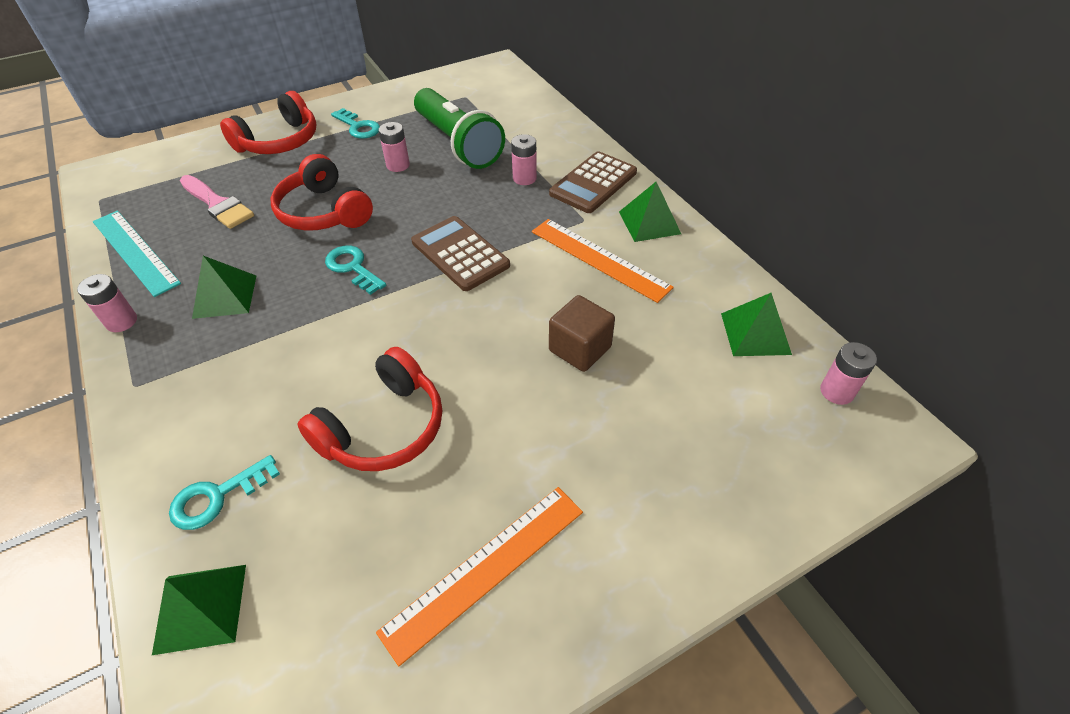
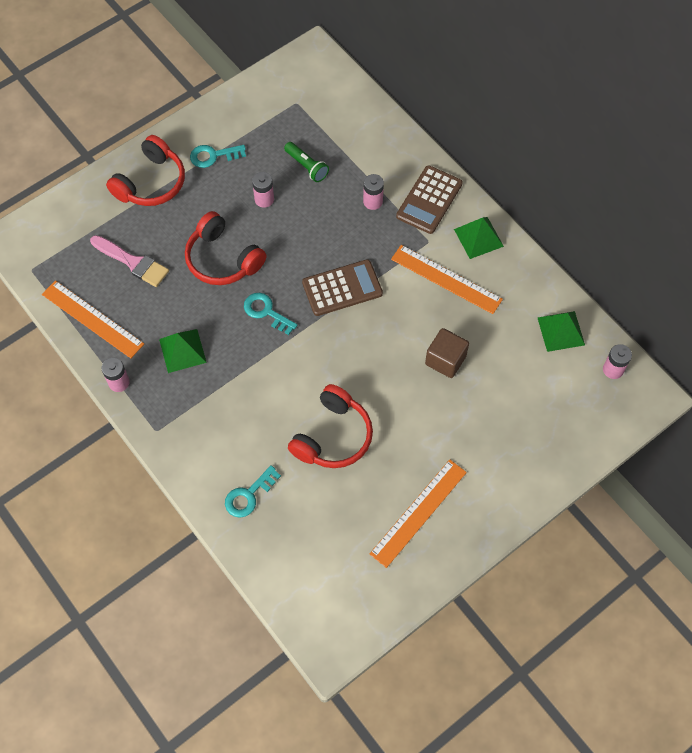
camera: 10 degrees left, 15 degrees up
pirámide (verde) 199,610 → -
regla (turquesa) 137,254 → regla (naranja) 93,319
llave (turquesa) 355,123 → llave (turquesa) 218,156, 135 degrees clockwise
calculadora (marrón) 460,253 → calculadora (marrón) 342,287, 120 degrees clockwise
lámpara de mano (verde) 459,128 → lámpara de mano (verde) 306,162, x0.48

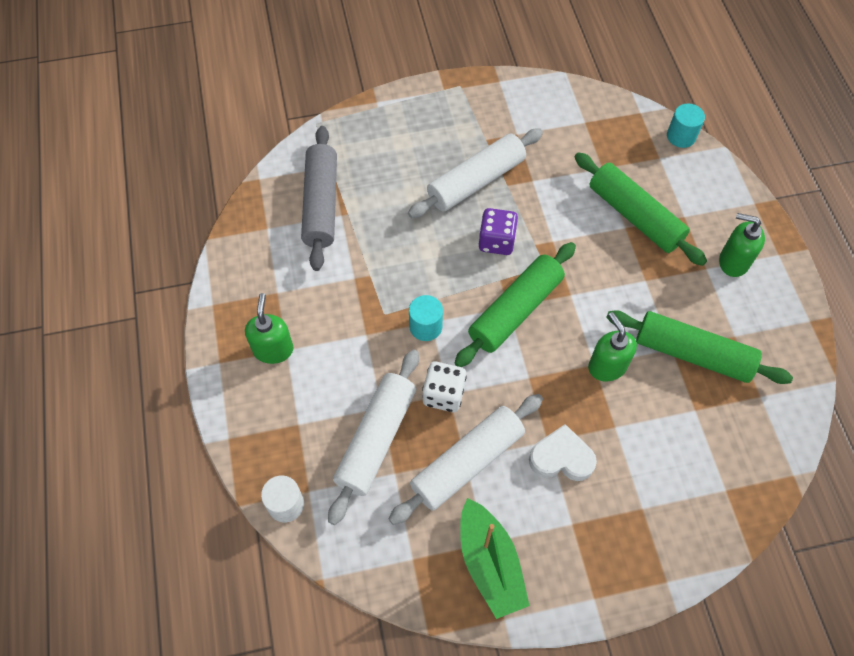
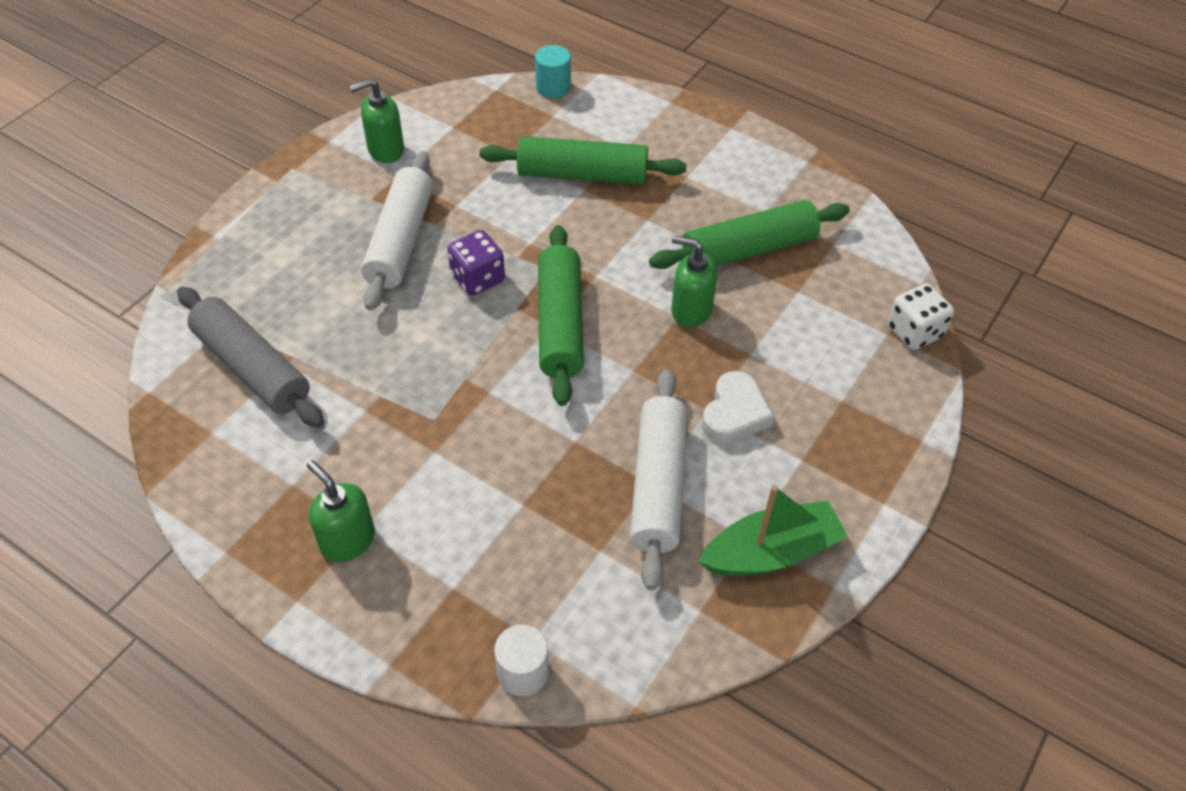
camera: 45 degrees left, 10 degrees down
rodillo (blanco) 373,437 → -
cilindro (turquesa) 426,318 → -
dado (blanco) 444,387 → dado (blanco) 921,316, shifted
dispensador de jabón (verde) 742,245 → dispensador de jabón (verde) 376,120, shifted
barco (verde) 495,558 → barco (verde) 773,530, 45 degrees counterclockwise
corazón (blanco) 563,452 → corazón (blanco) 738,407, 150 degrees clockwise

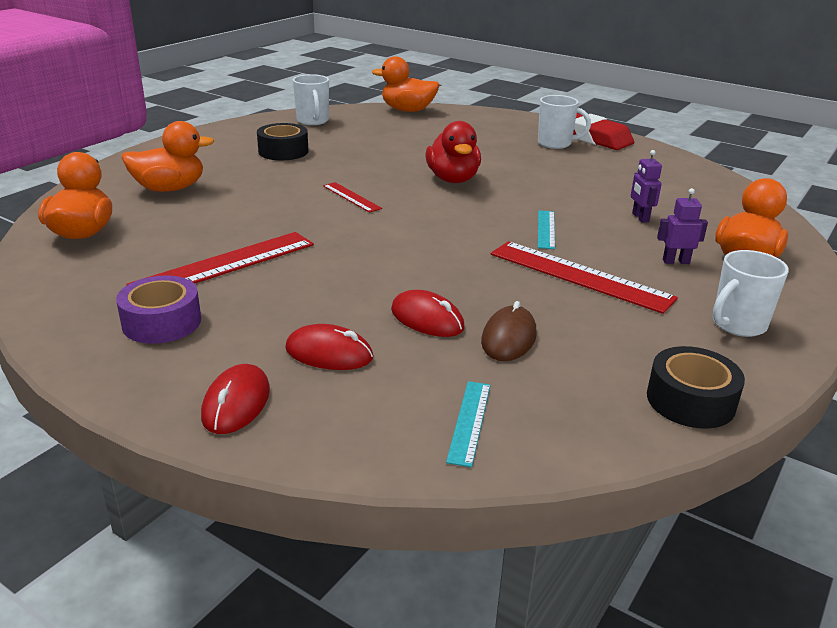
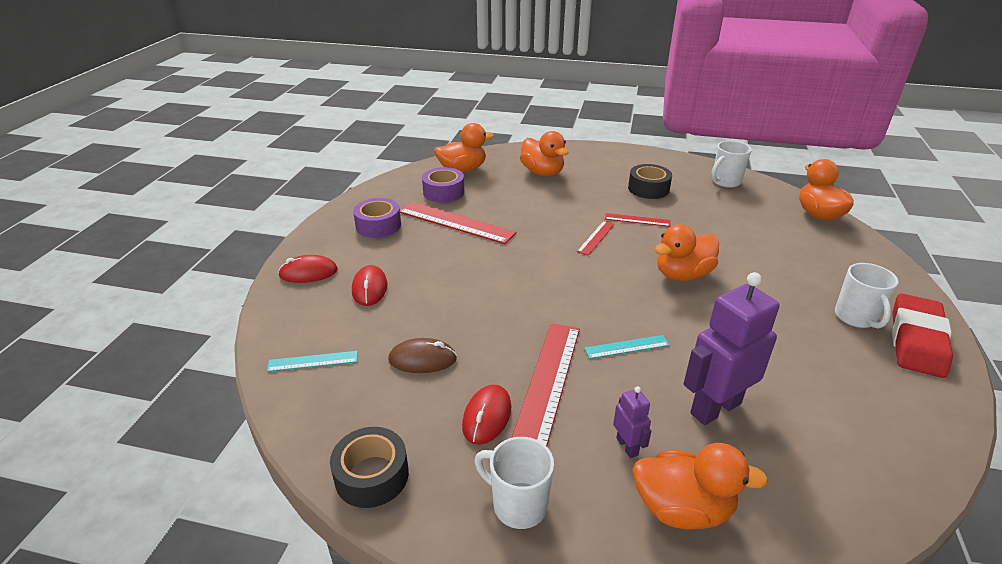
camera: 70 degrees right, 5 degrees up
- → cinta adhesiva (morado) 443,185
- → regla (rojo) 638,220
ratón (rojo) 428,313 → ratón (rojo) 487,415, shifted
pato (rojo) 453,152 → pato (naranja) 686,252
robot (morado) 646,186 → robot (morado) 731,348, x2.10

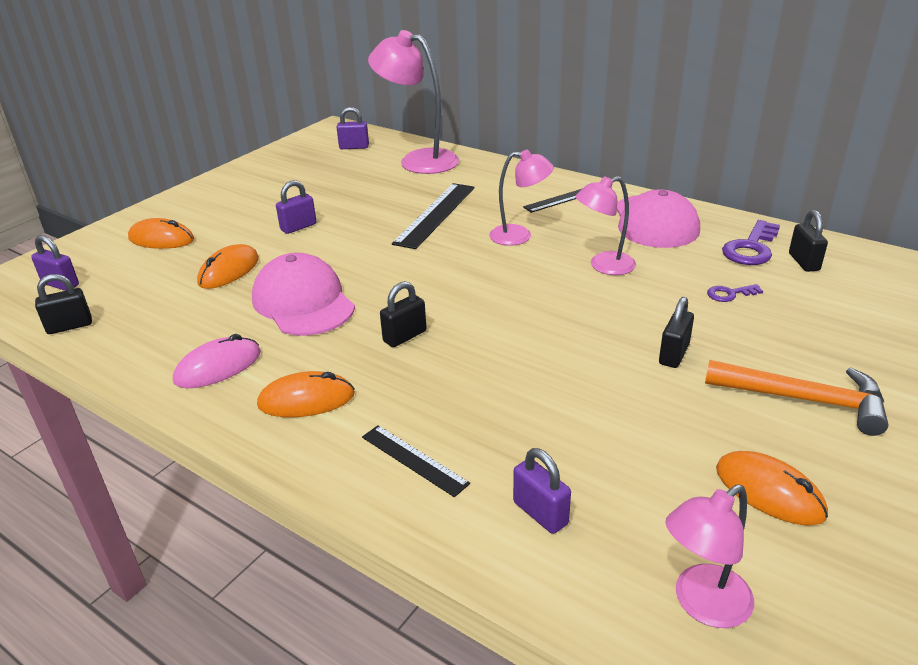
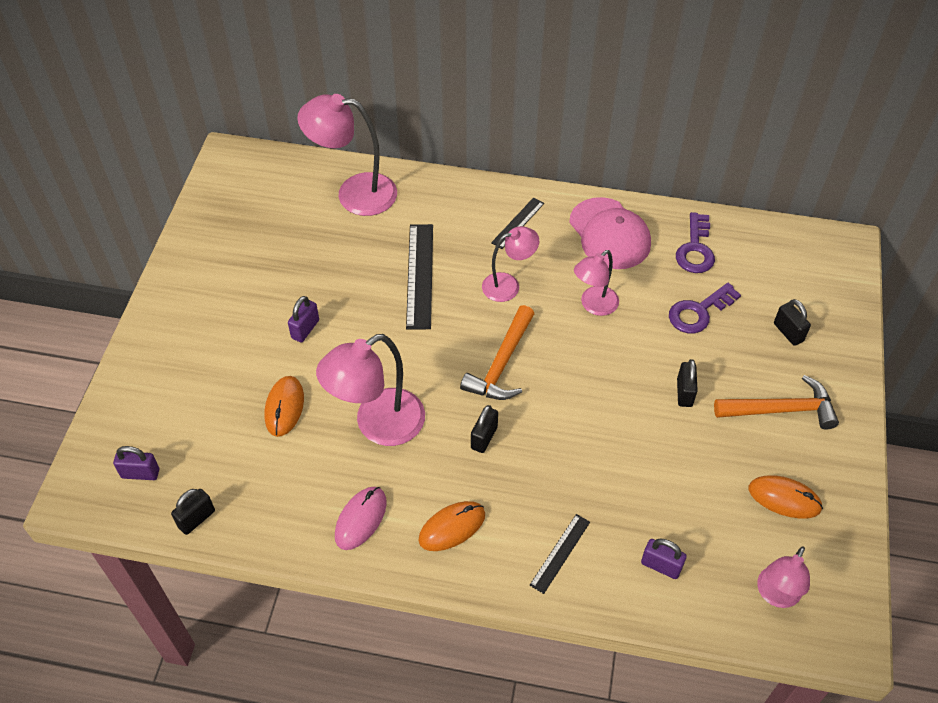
camera: 25 degrees left, 20 degrees up
ratón (naranja) 161,233 → -
candado (morado) 352,128 → -
- → martillo (naranja) 497,352
candado (negro) 808,241 → candado (negro) 792,322, shifted
gorra (rosa) 303,294 → lámpara (rosa) 370,390
regla (negro) 416,461 → regla (negro) 560,554, 75 degrees counterclockwise
llave (morado) 735,293 → llave (morado) 705,308, x1.85

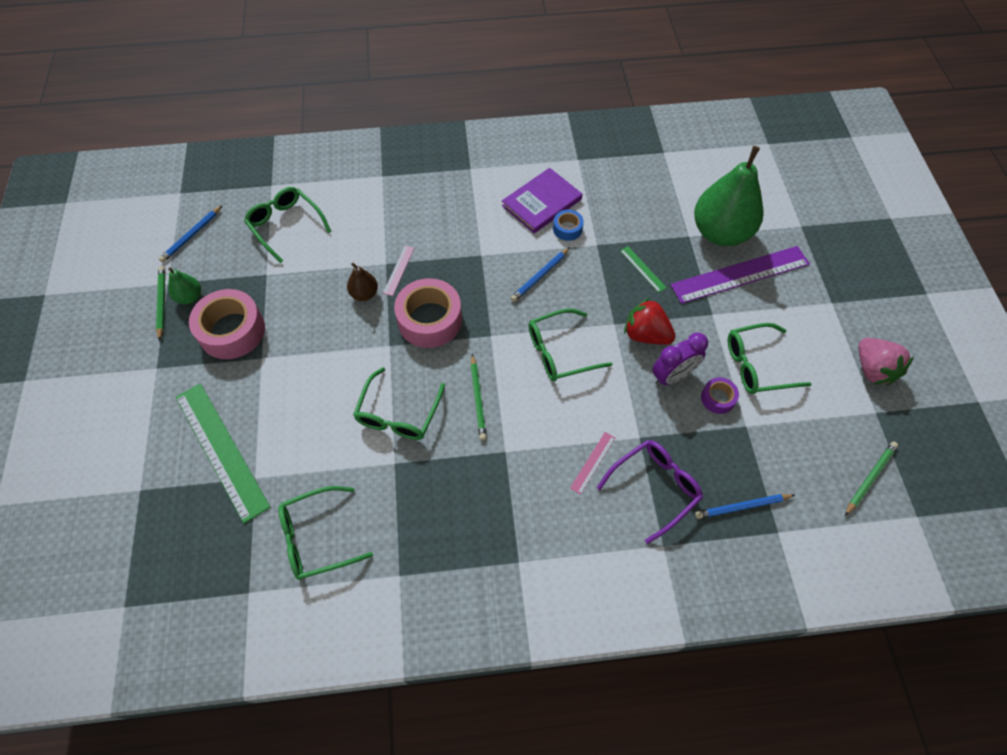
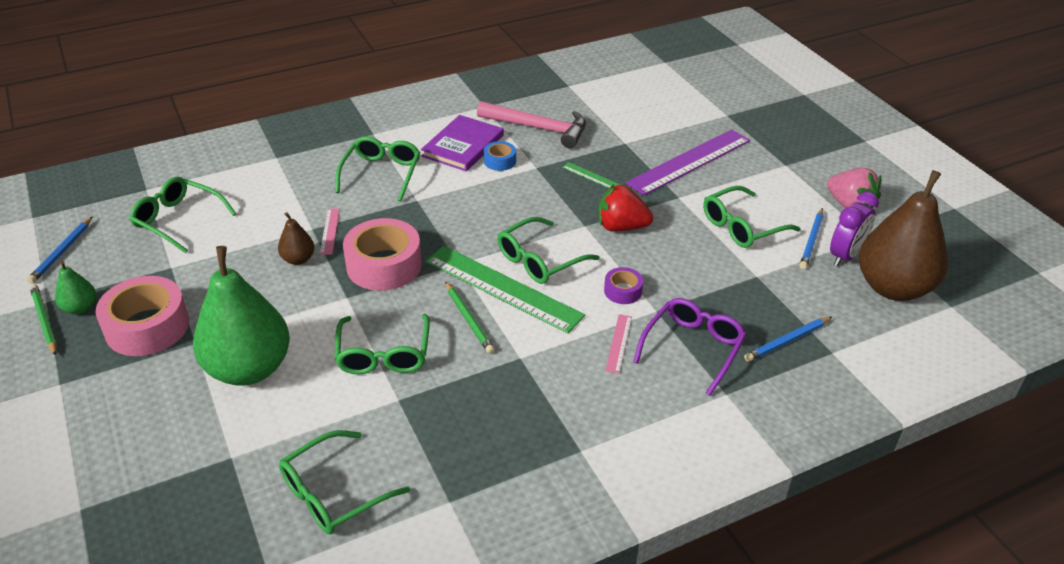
camera: 20 degrees left, 20 degrees down
- → gafas (verde) 377,169
- → martillo (rosa) 531,124
regla (verde) 222,453 → regla (verde) 505,289, shifted
lápiz (azul) 540,274 → lápiz (azul) 811,238, shifted
despertador (morado) 680,359 → despertador (morado) 854,229, shifted
pera (verde) 729,196 → pera (verde) 241,316, shifted
cinta adhesiva (morado) 720,395 → cinta adhesiva (morado) 623,285, shifted
lápiz (verde) 871,478 → pera (marrón) 903,235

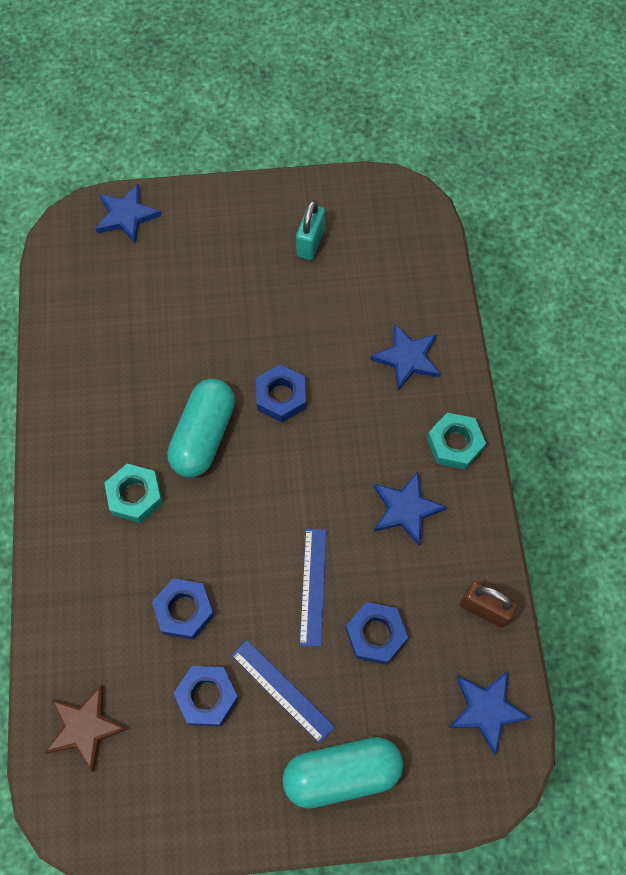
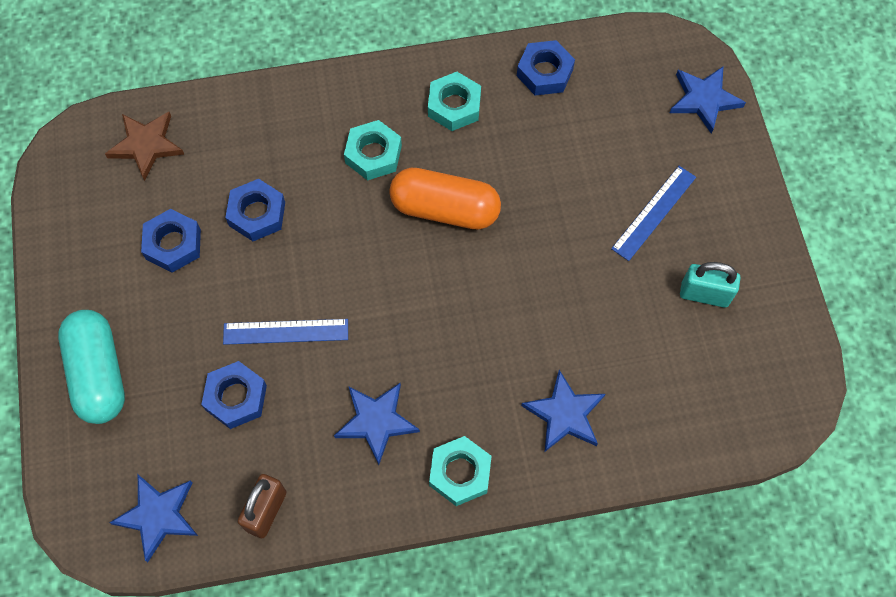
camera: 85 degrees right, 0 degrees up
- → tuerca (turquesa) 454,101
regla (azul) 283,692 → regla (azul) 653,213, shifted
tuerca (azul) 281,393 → tuerca (azul) 546,68, shifted
cápsula (turquesa) 201,428 → cápsula (naranja) 445,198

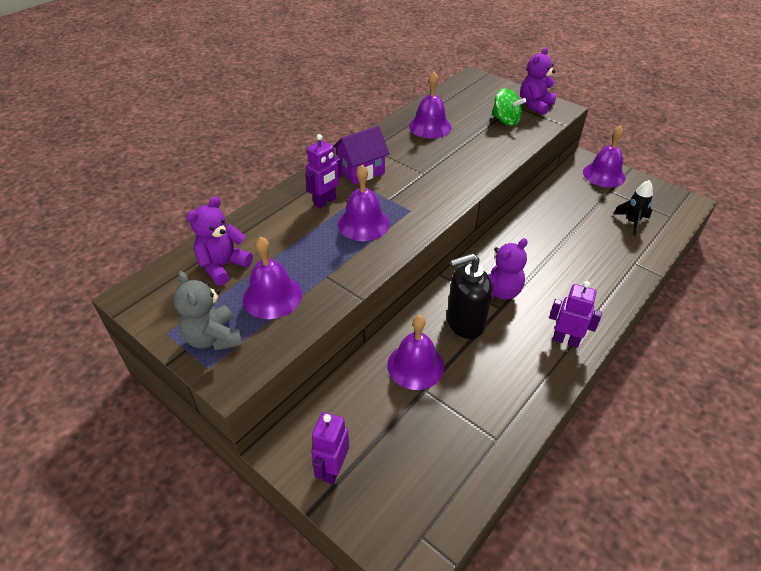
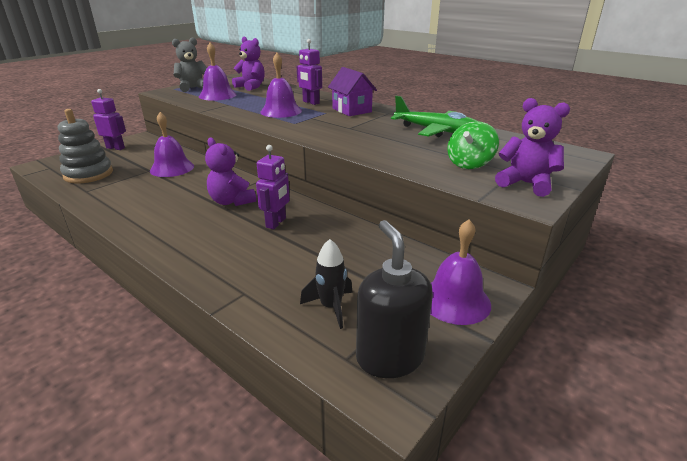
camera: 90 degrees right, 15 degrees down
- → juguete apilable (gris) 85,146
dispensador de jabón (negro) 469,296 → dispensador de jabón (negro) 394,299, shifted
robot (morado) 575,314 → robot (morado) 273,187, shifted
campana (morado) 430,105 → avión (verde) 435,116

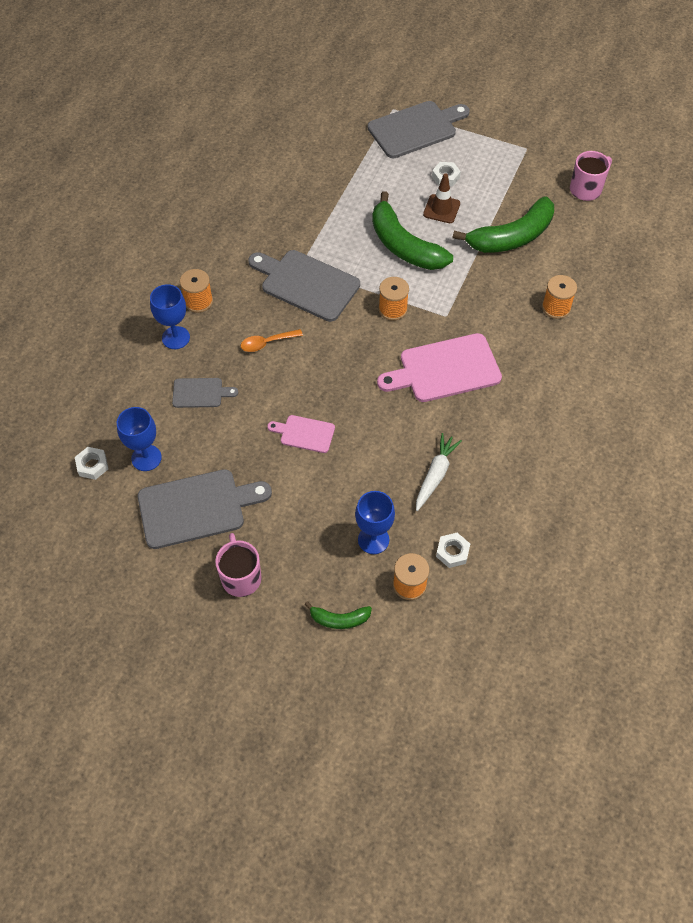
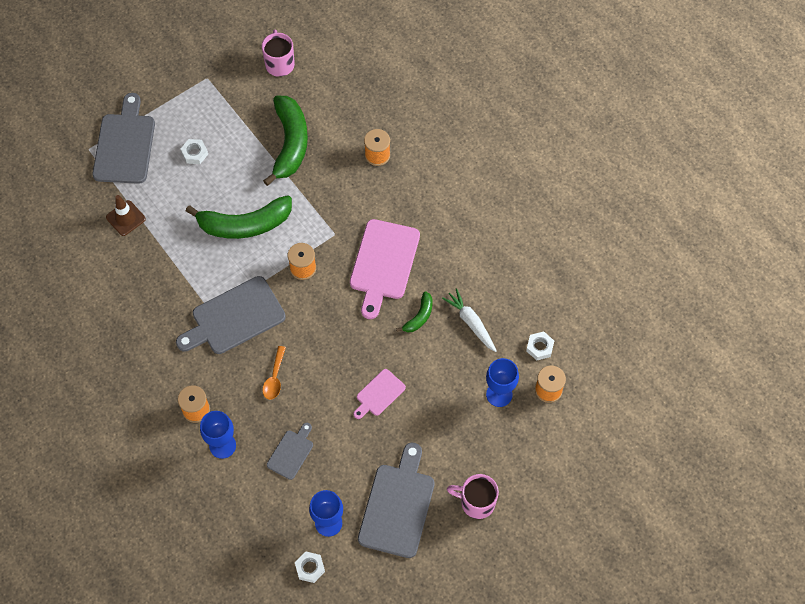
camera: 60 degrees left, 5 degrees up
plátano (verde) 338,615 → plátano (verde) 414,311, shifted
cono de tráfico (marrón) 441,198 → cono de tráfico (marrón) 126,215, shifted

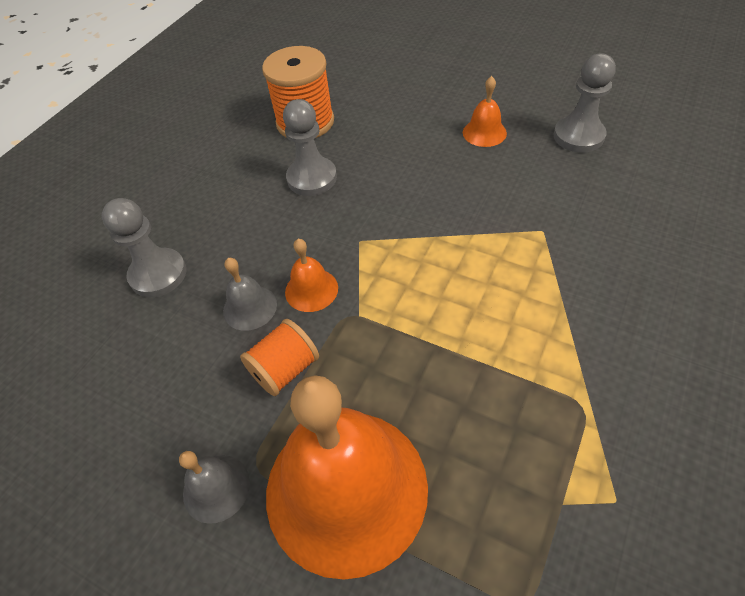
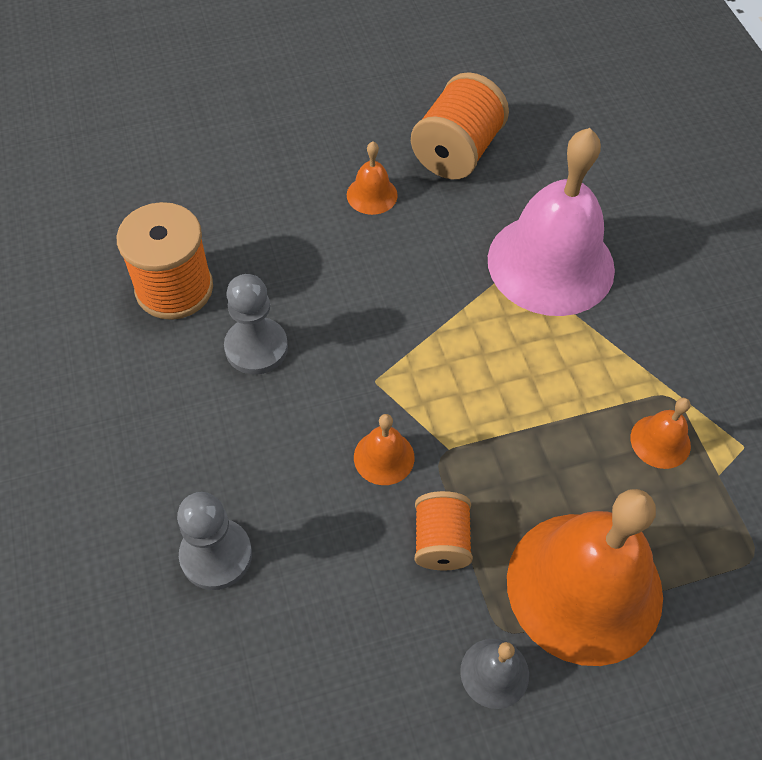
camera: 50 degrees left, 5 degrees up
campana (gris) 250,294 → -
- → campana (rosa) 551,222
- → campana (naranja) 661,433
peón (gris) 584,103 → carrete (naranja) 460,125

